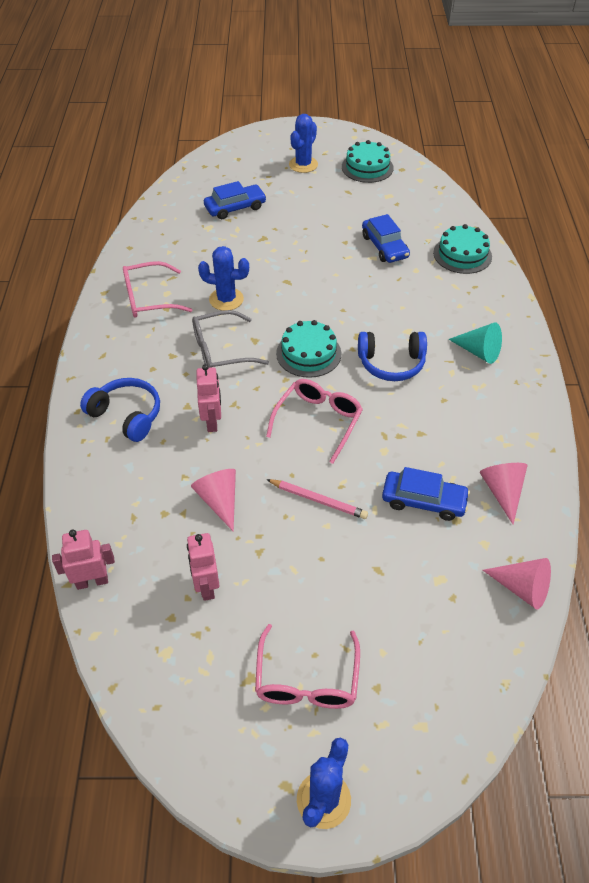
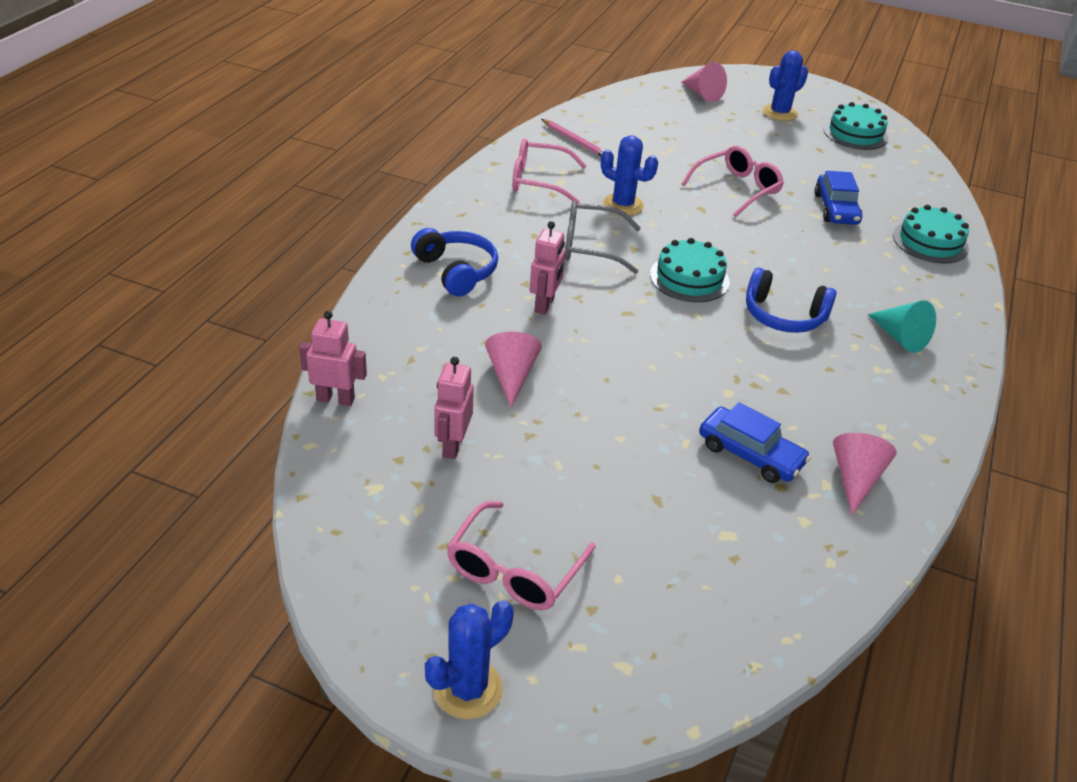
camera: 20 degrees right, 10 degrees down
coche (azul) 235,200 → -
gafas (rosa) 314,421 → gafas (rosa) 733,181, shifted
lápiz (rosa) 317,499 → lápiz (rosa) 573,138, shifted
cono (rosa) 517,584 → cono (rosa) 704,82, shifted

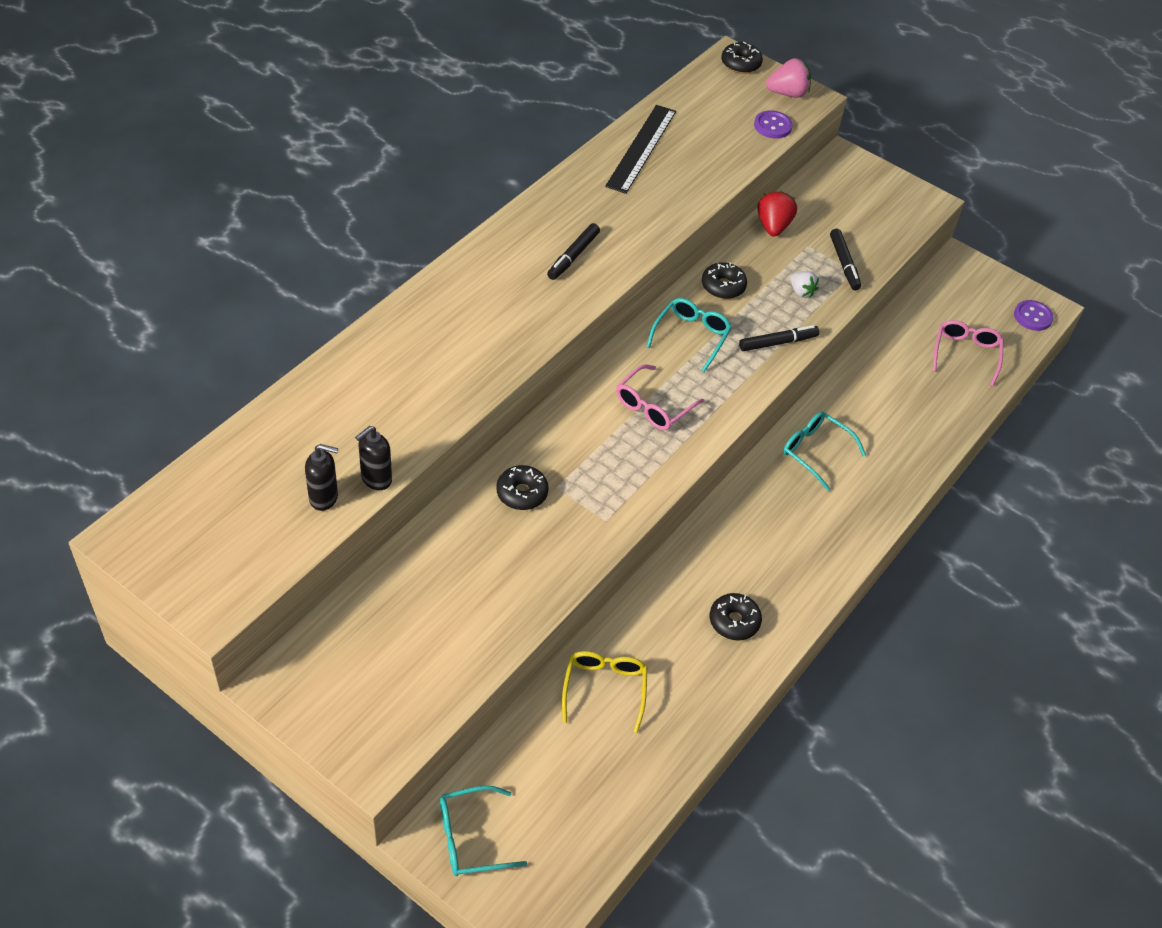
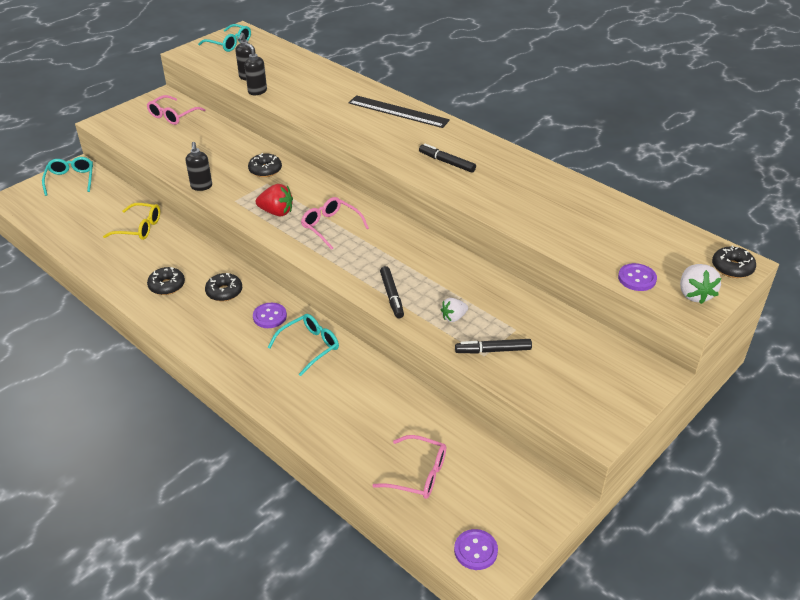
camera: 100 degrees right, 10 degrees down
- → gafas (rosa) 176,110
- → dispensador de jabón (negro) 199,166
- → botón (morado) 270,315
regla (negro) 640,149 → regla (negro) 399,111, shifted
gafas (turquesa) 689,335 → gafas (turquesa) 224,38, shifted
rosquilla (negro) 724,280 → rosquilla (negro) 223,287, shifted
fresa (rojo) 777,213 → fresa (rojo) 274,200, shifted
fresa (rosa) 788,78 → fresa (blanco) 700,284

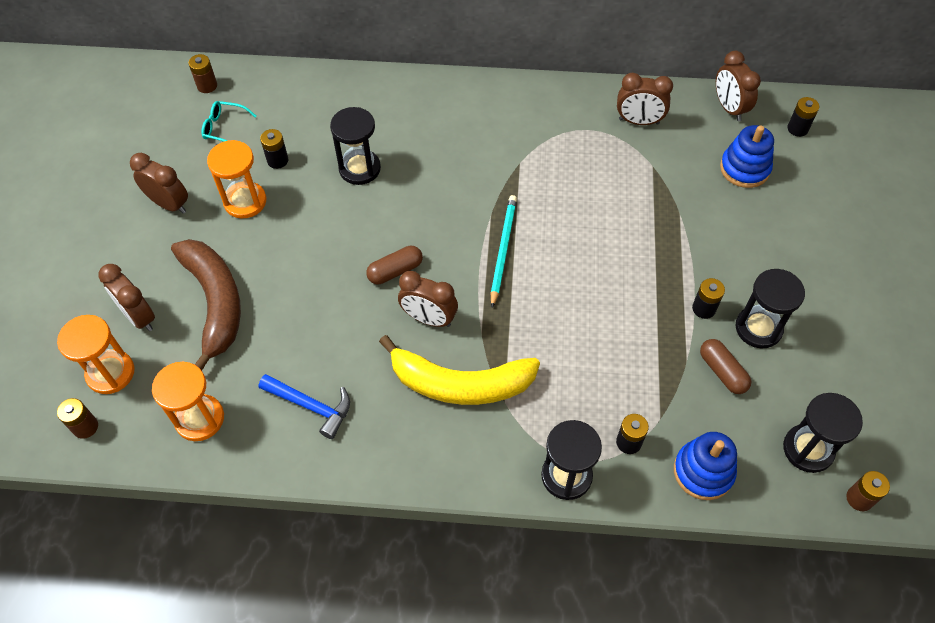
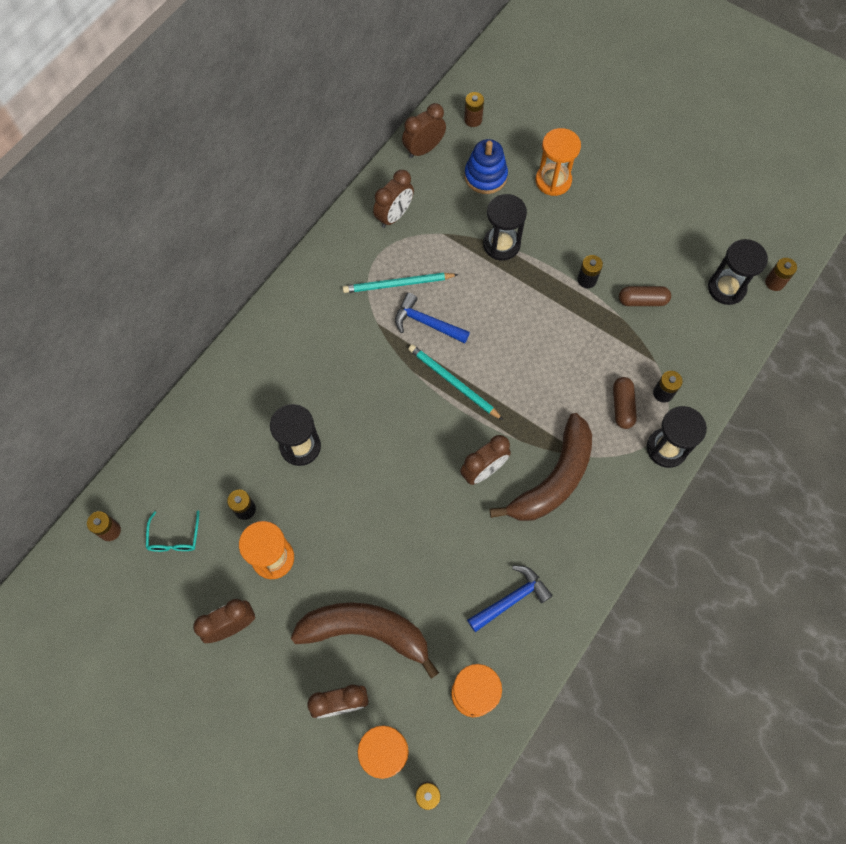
camera: 60 degrees left, 10 degrees up
juguete apilable (azul) 705,466 → -
- → lápiz (turquesa) 400,283
- → martillo (azul) 432,318
- → reloj de arena (naranja) 558,162
cápsula (marrón) 394,265 → cápsula (marrón) 625,403, shifted
reloj de arena (negro) 770,308 → reloj de arena (negro) 505,227, shifted
plátano (amarillo) 459,370 → plátano (marrón) 541,467
pila (negro) 803,117 → pila (marrón) 474,109
gafas (turquesa) 228,121 → gafas (turquesa) 172,531, 45 degrees counterclockwise
despertador (marrón) 738,86 → despertador (marrón) 424,130, 135 degrees clockwise

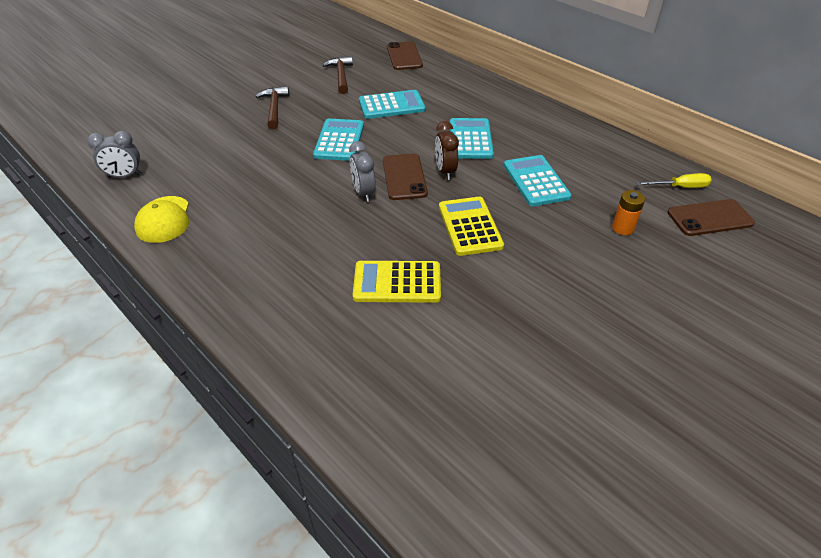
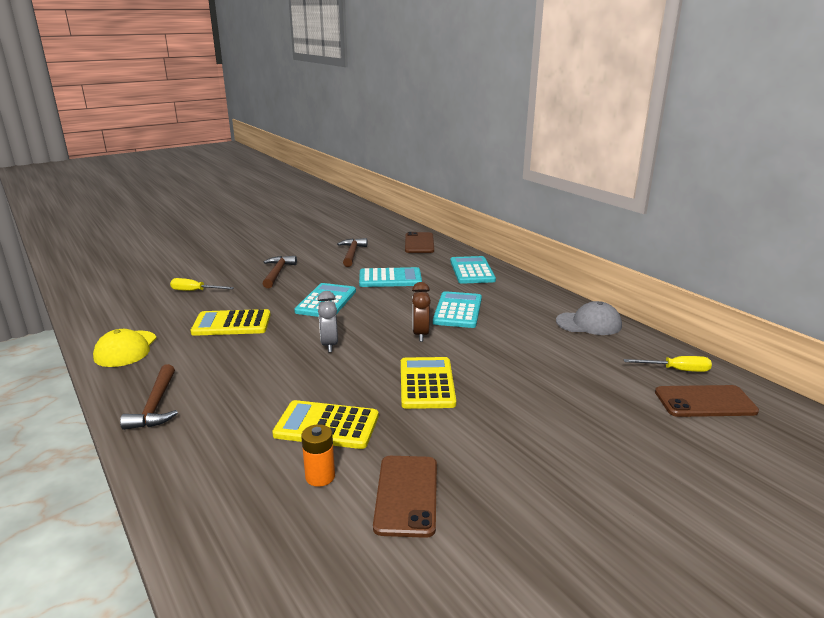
camera: 10 degrees right, 20 degrees down
despertador (gris) 114,154 → -
- → martillo (marrón) 149,397
- → destornillador (amarillo) 202,284
- → calculadora (amarillo) 230,322
- → gorra (gris) 589,318
móvil (marrón) 405,177 → móvil (marrón) 405,497, shifted
calculadora (turquesa) 538,180 → calculadora (turquesa) 473,270, shifted
pila (naranja) 628,212 → pila (naranja) 318,455, shifted

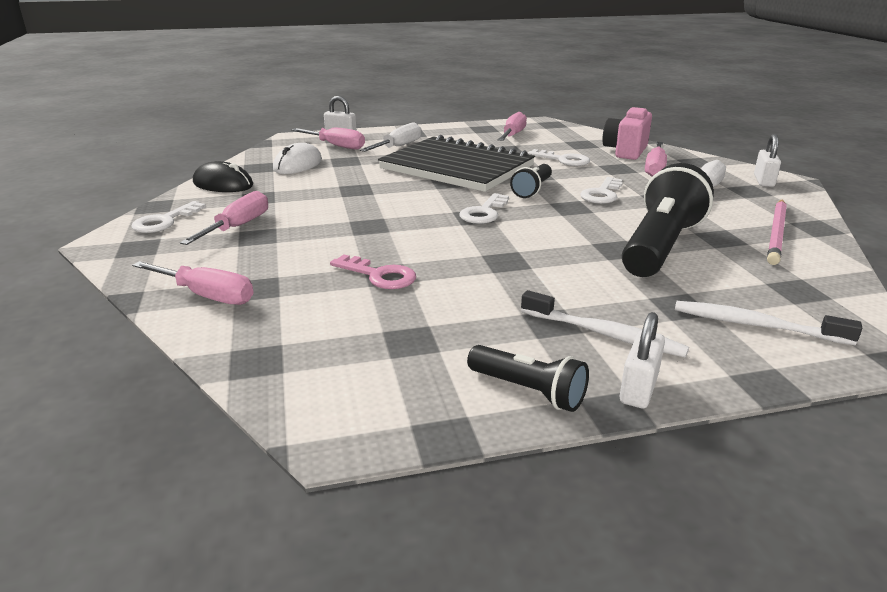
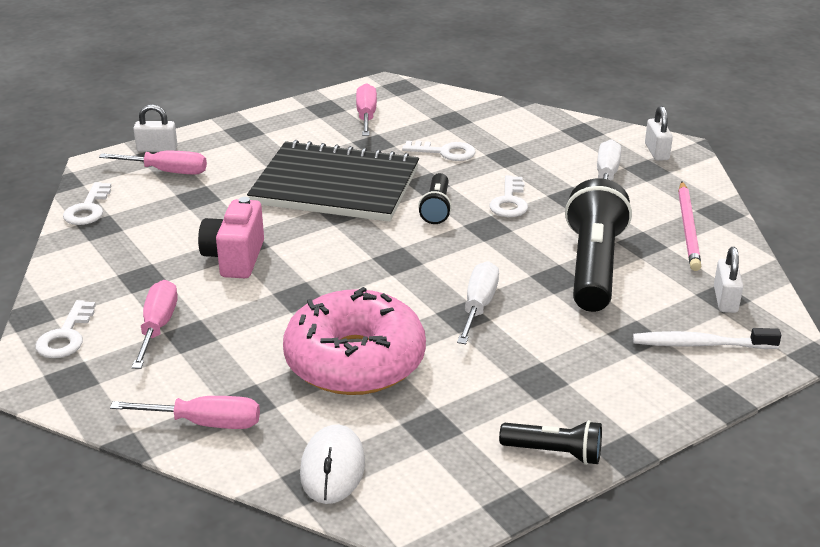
camera: 20 degrees left, 5 degrees up
ratón (negro) 223,176 → -
cepillo de dientes (blanco) 605,323 → -
destornillador (rosa) 656,159 → -
ratón (blanco) 297,158 → ratón (blanco) 332,464, shifted
destornillador (blanco) 391,137 → destornillador (blanco) 478,302, shifted
llave (blanco) 484,208 → llave (blanco) 87,203, shifted
cámara (rosa) 627,133 → cámara (rosa) 231,237, shifted
candado (blanco) 642,360 → candado (blanco) 728,280, shifted
llave (rosa) 373,271 → rosquilla (rosa) 354,341

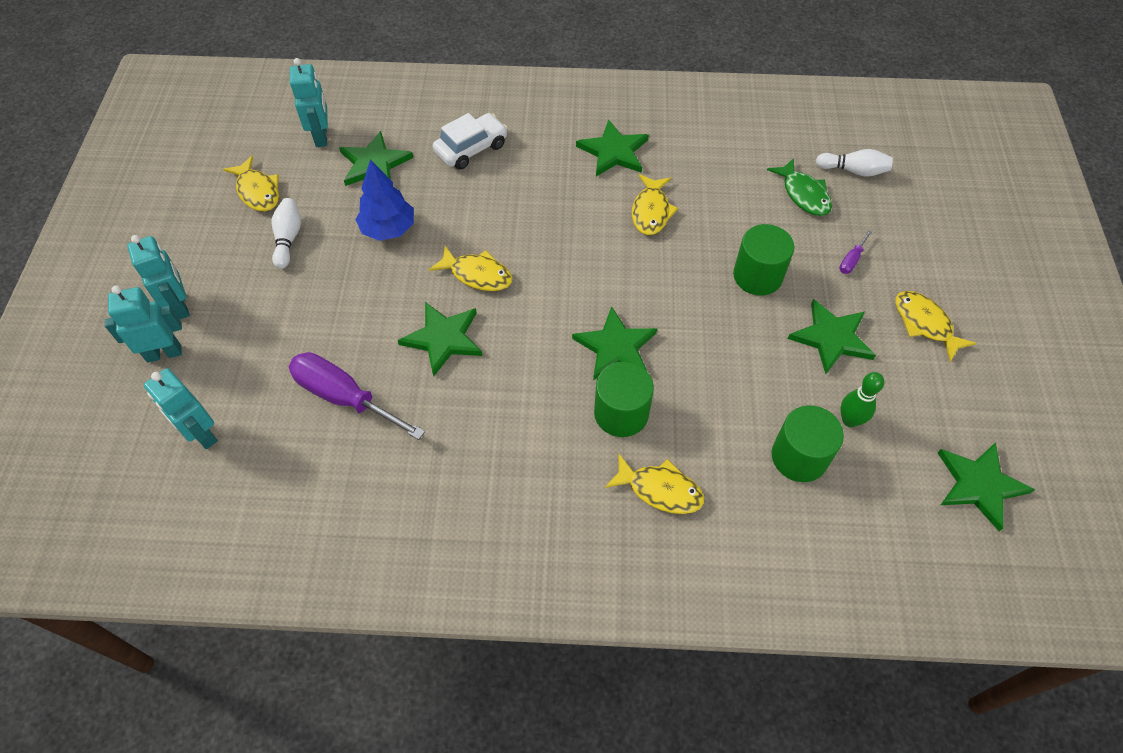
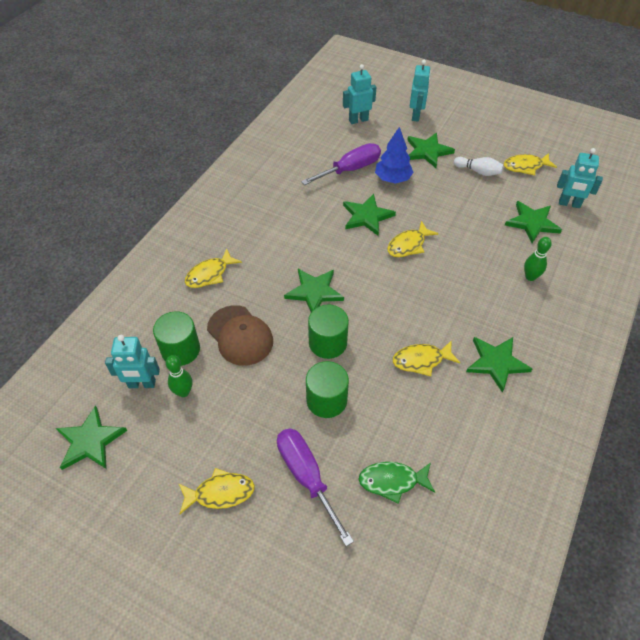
camera: 115 degrees right, 5 degrees down
bolo (blanco) 854,163 → -
- → gorra (marrón) 240,335
robot (turquesa) 158,277 → robot (turquesa) 132,361, shifted
árbol (azul) 385,200 → árbol (azul) 394,155, shifted
cilindro (verde) 624,399 → cilindro (verde) 328,331, shifted
estrella (verde) 832,336 → estrella (verde) 431,150, shifted
coche (blanco) 470,141 → bolo (verde) 538,259
pez (amarillo) 655,204 → pez (amarillo) 426,358, 45 degrees counterclockwise
destornillador (morado) 855,252 → destornillador (morado) 315,487, x2.28

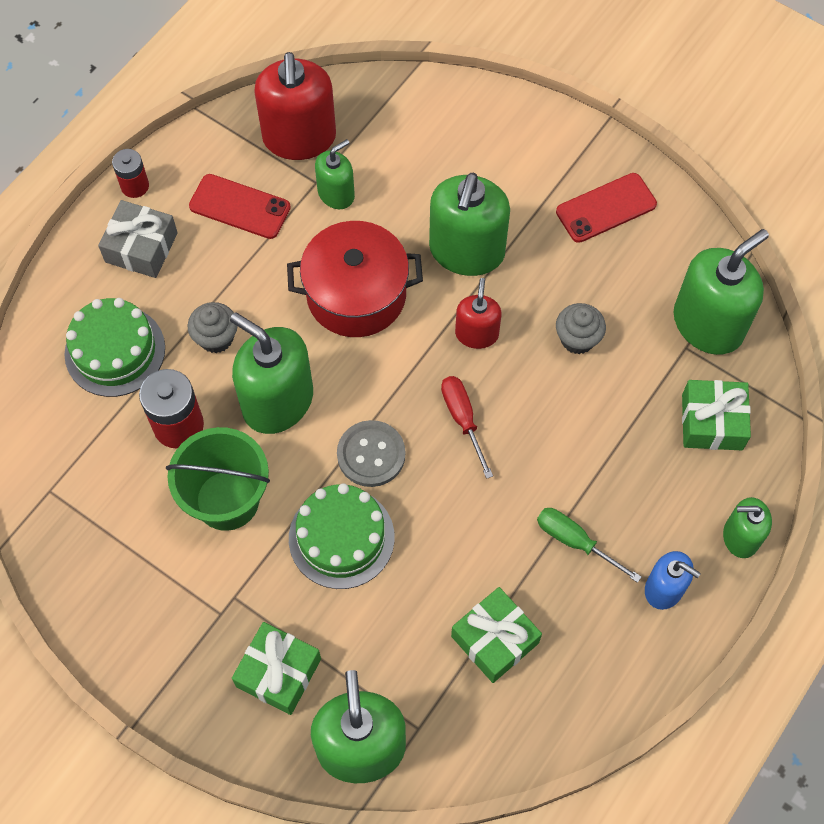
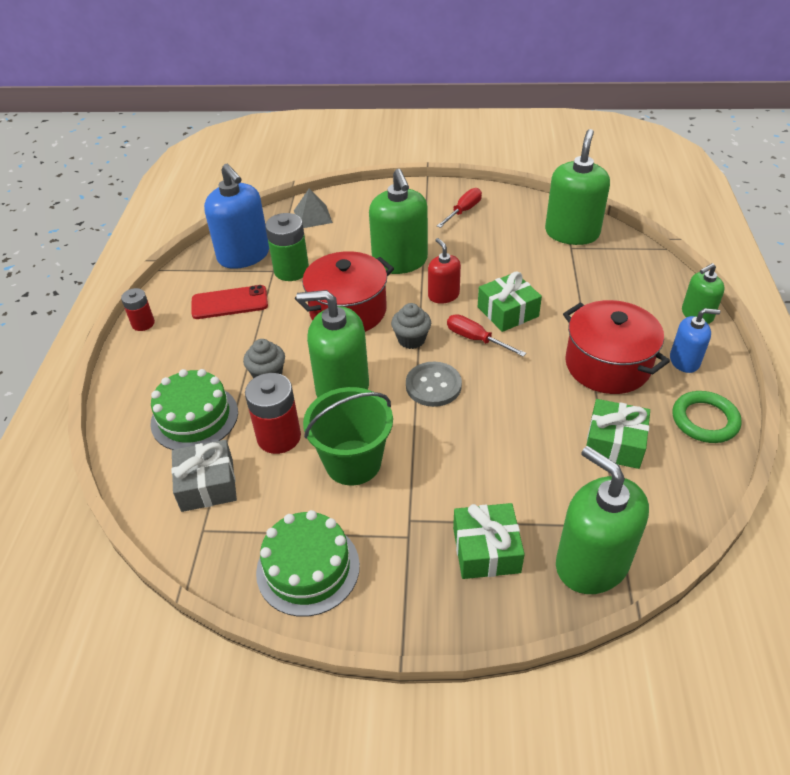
camera: 30 degrees left, 20 degrees down
- → pirámide (gris) 313,208
- → anillo (verde) 707,417
regalo (gris) 138,239 → regalo (gris) 204,476, shifted
tarta (verde) 342,536 → tarta (verde) 308,563, shifted
magdalena (gris) 581,328 → magdalena (gris) 411,326, shifted
regalo (verde) 716,415 → regalo (verde) 510,301, shifted
dispensador de jabón (verde) 335,174 → pila (verde) 287,247
destornillador (verde) 589,545 → olla (rojo) 616,347
móvil (rojo) 606,208 → destornillador (rojo) 459,208
dispensador de jabón (rojo) 295,106 → dispensador de jabón (azul) 236,216

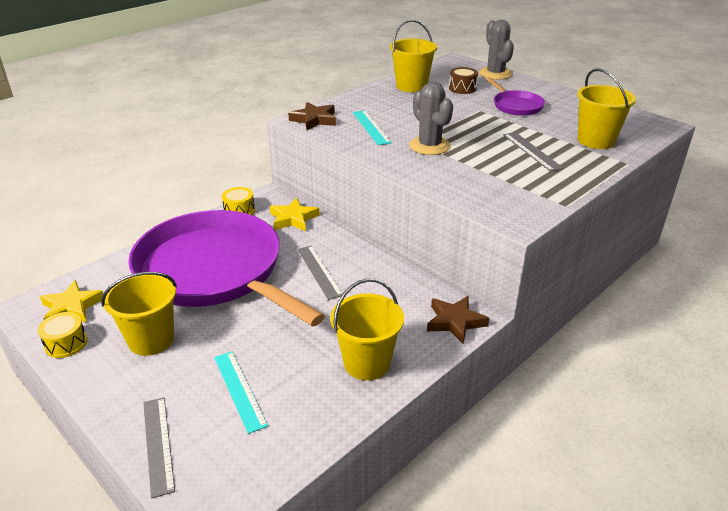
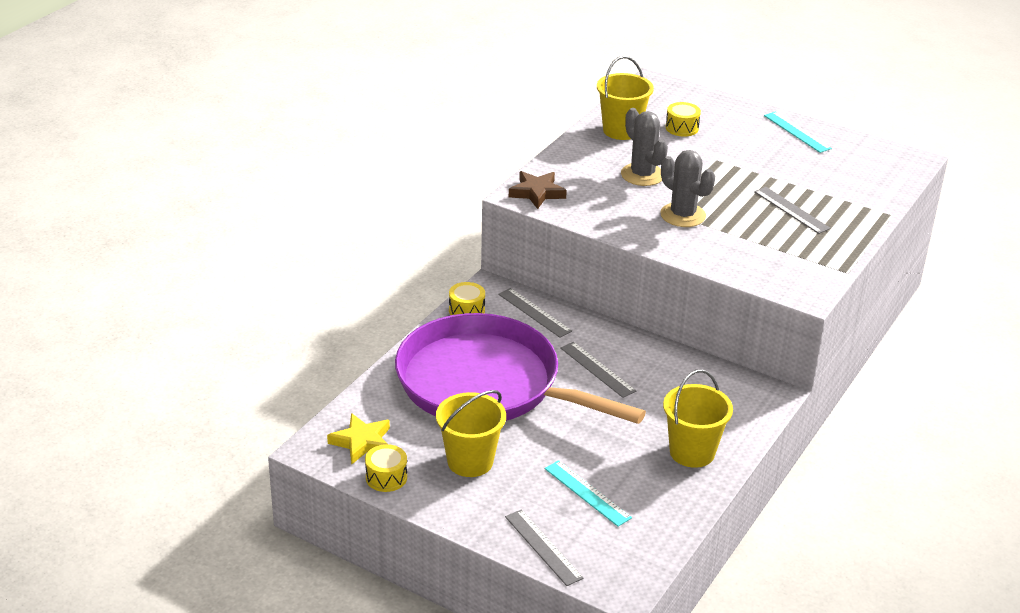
camera: 15 degrees left, 0 degrees up
estrella (marrón) 458,320 → -
sartén (morado) 515,96 → -
balde (amarillo) 606,108 → -
regla (turquesa) 372,127 → regla (turquesa) 798,132, shifted
cactus (gris) 496,50 → cactus (gris) 644,147, shifted
estrella (amarillo) 295,214 → regla (gris) 535,313
tambor (marrón) 463,80 → tambor (amarillo) 683,119

